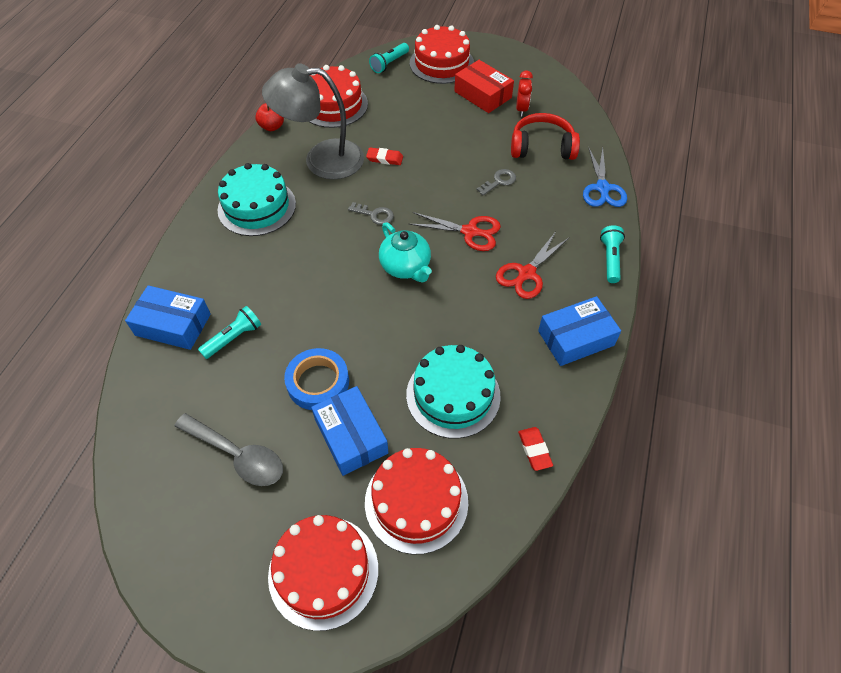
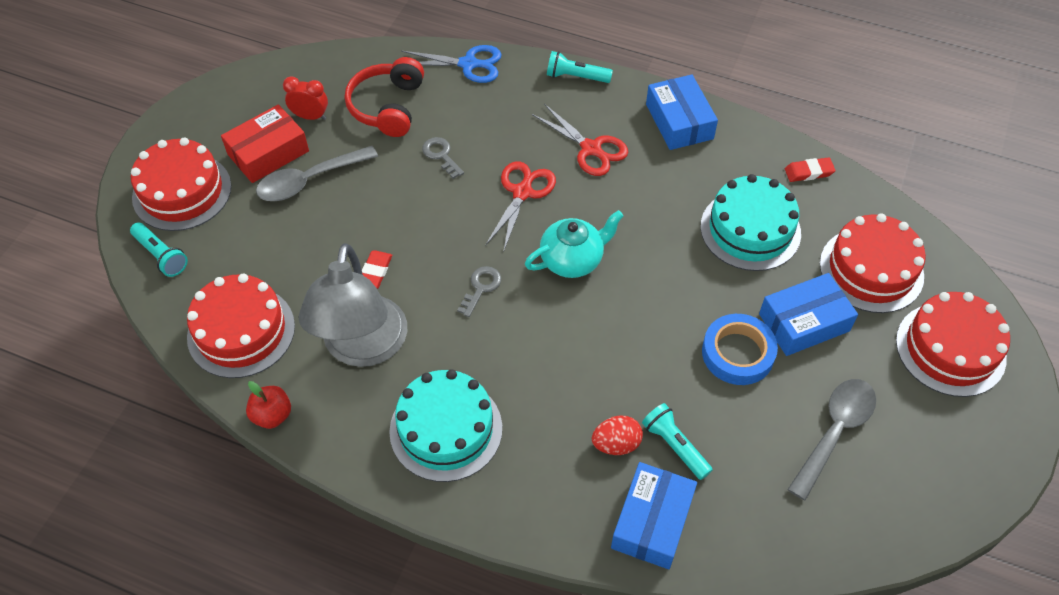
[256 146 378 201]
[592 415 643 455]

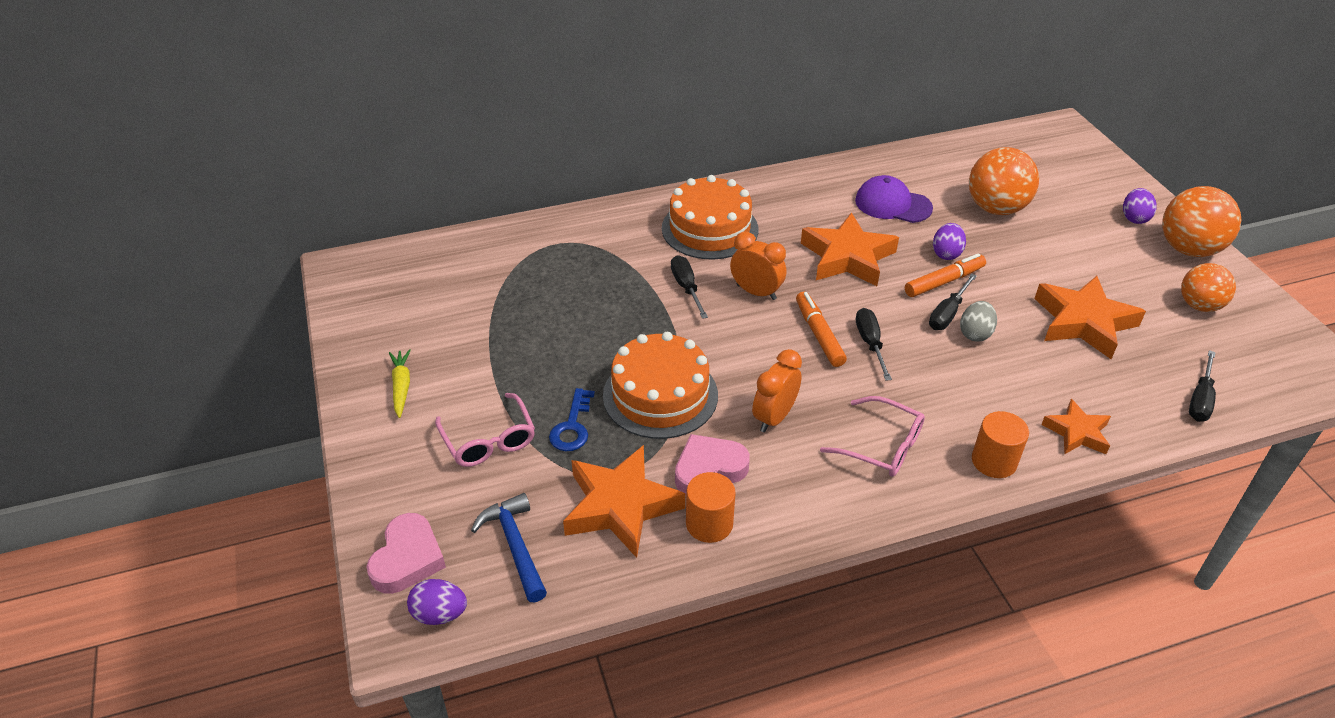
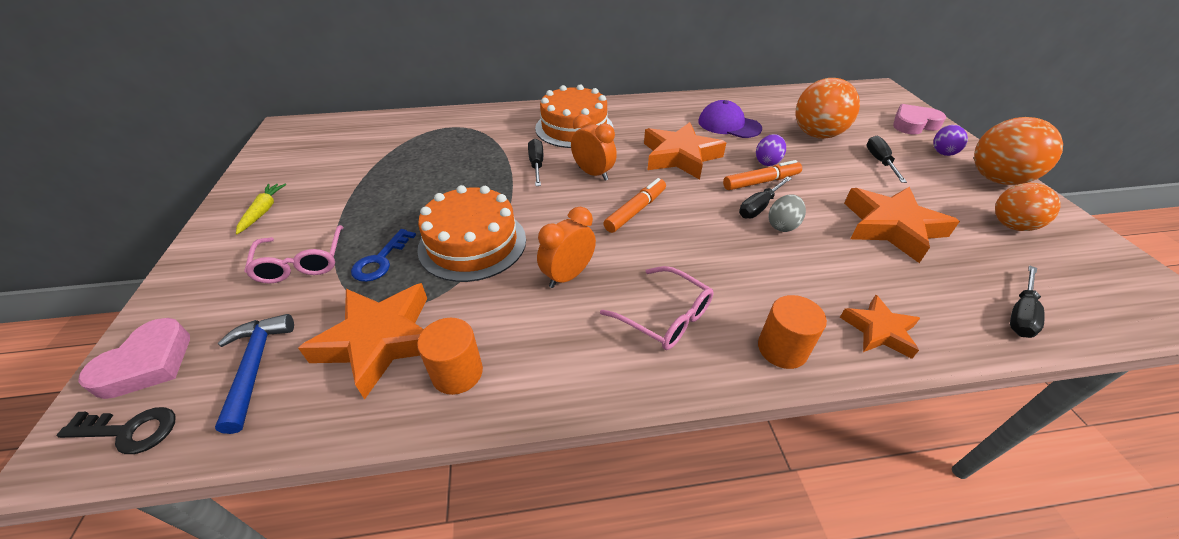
[57 407 175 454]
[603 178 666 233]
[866 136 907 183]
[893 104 946 134]

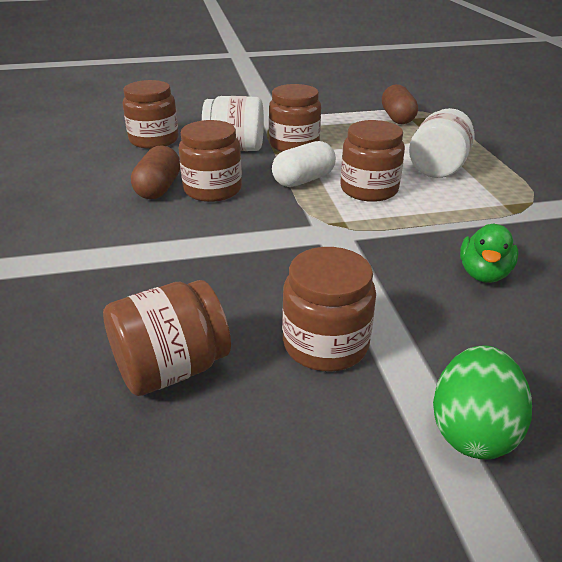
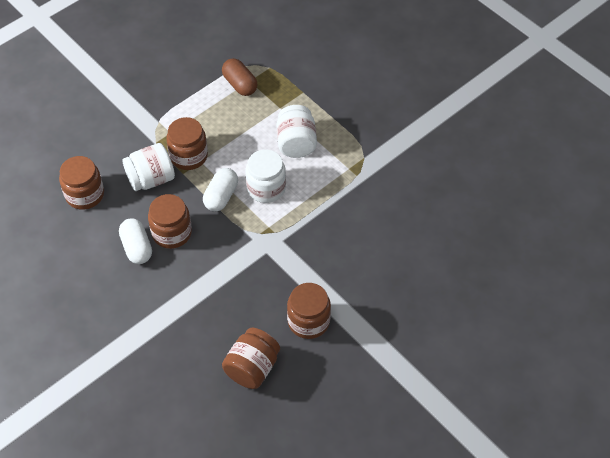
[119 218 152 264]
[245 150 286 203]
[433 345 532 460] (first image)
[460 223 519 283] (first image)

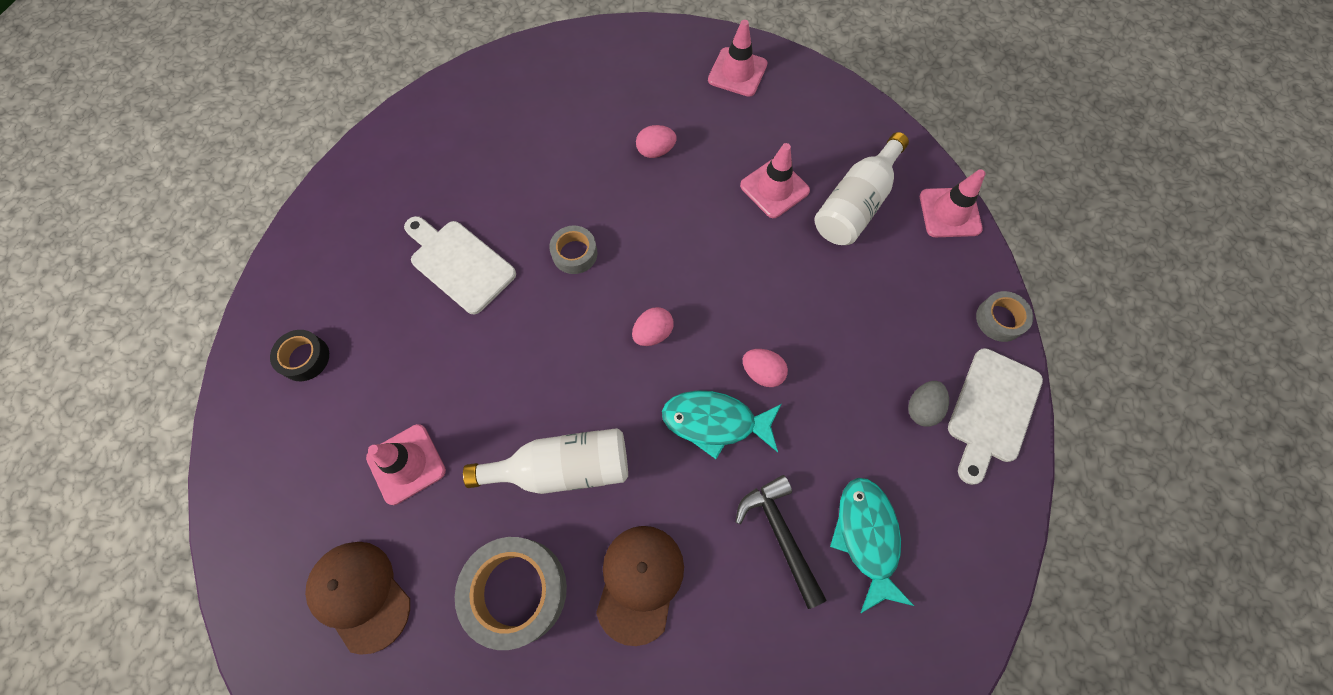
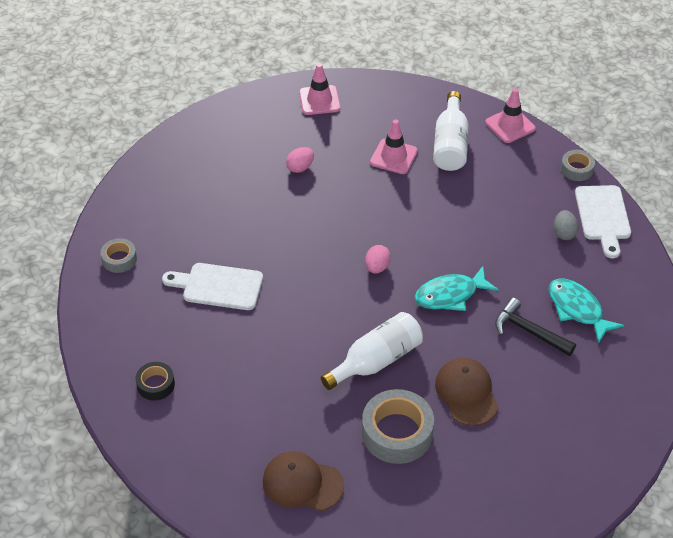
[100 238 137 273]
[366 424 446 505] (first image)
[743 349 788 387] (first image)

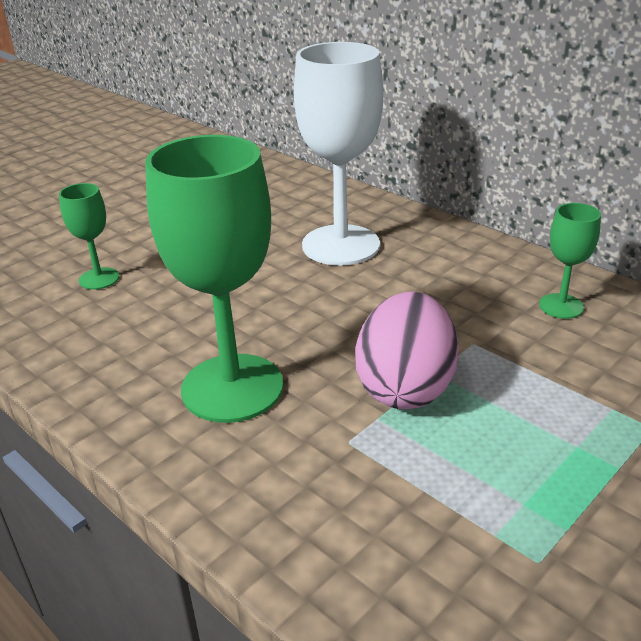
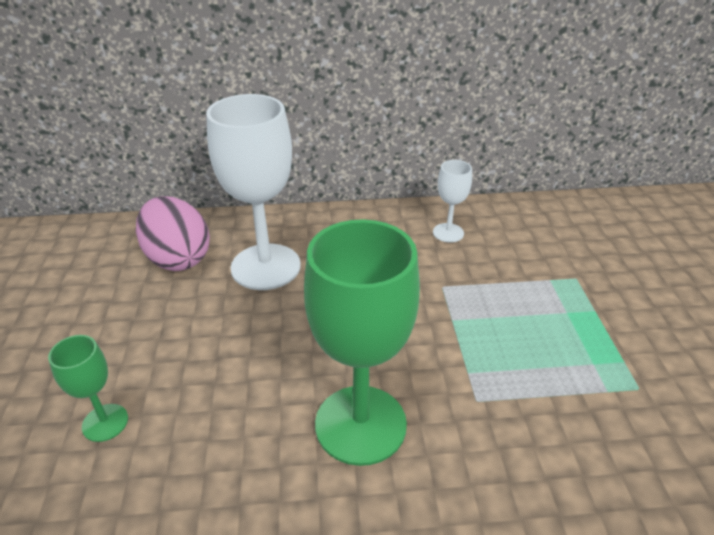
[136 196 210 271]
[433 160 472 243]

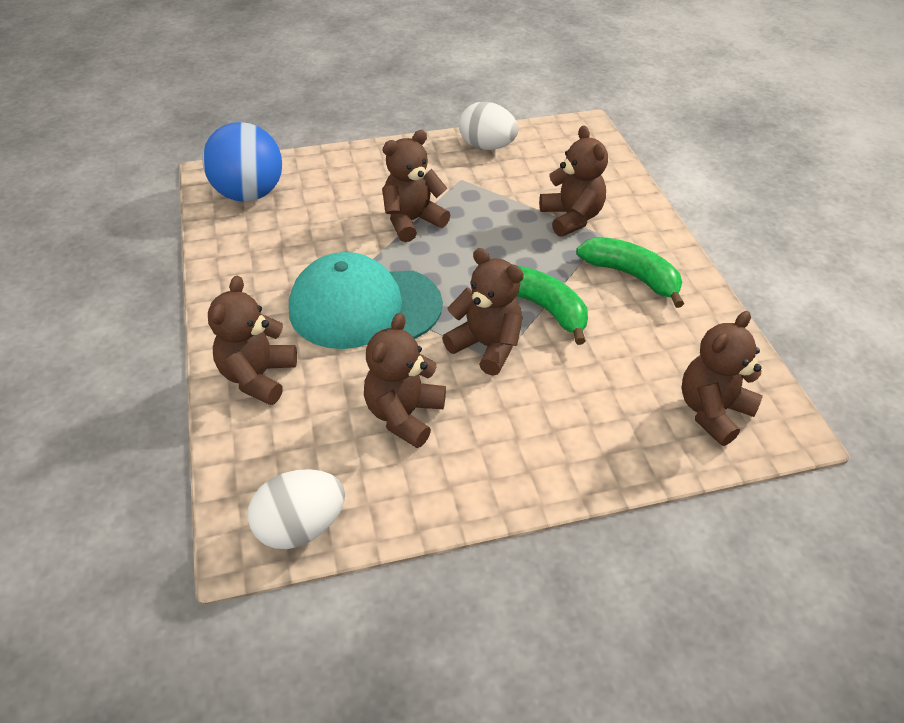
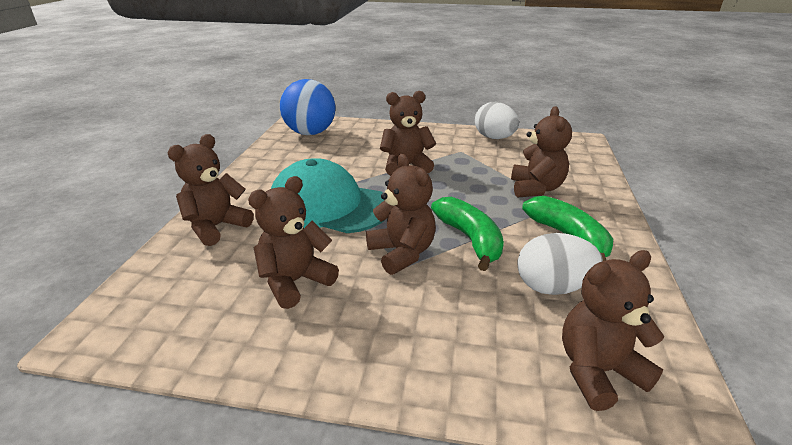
[517 233 603 295]

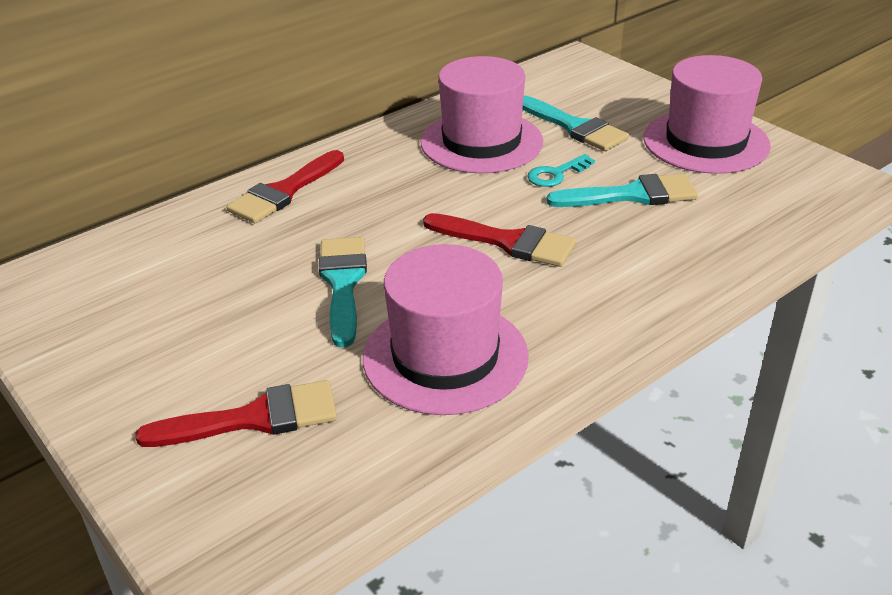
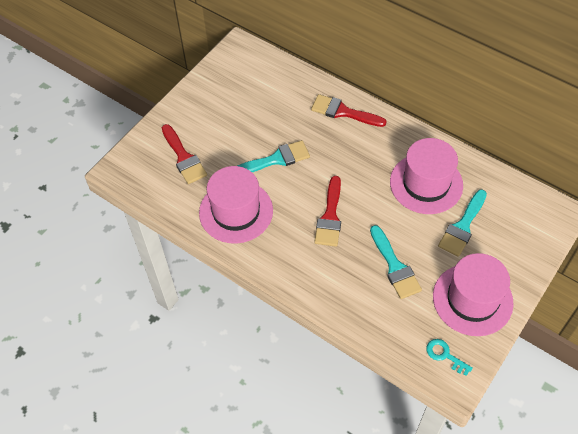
[426 339 473 376]

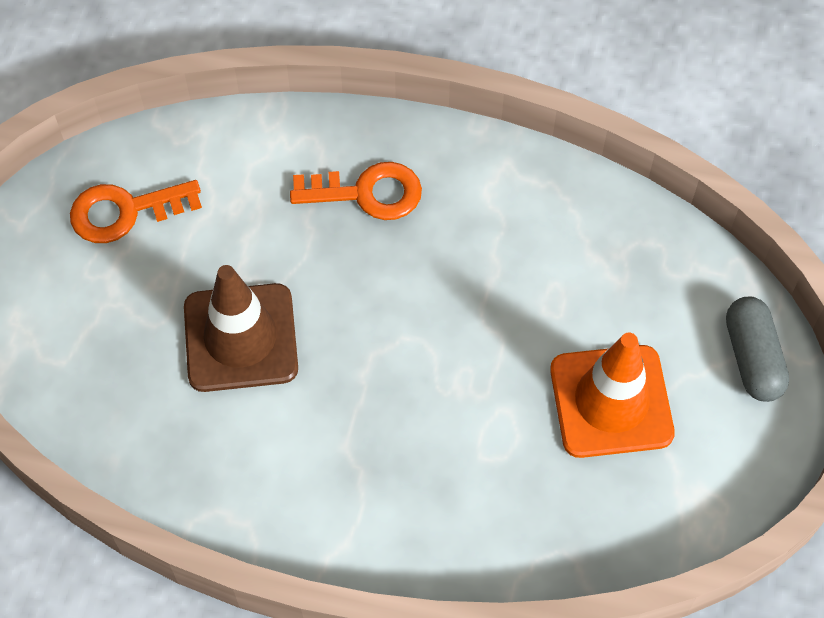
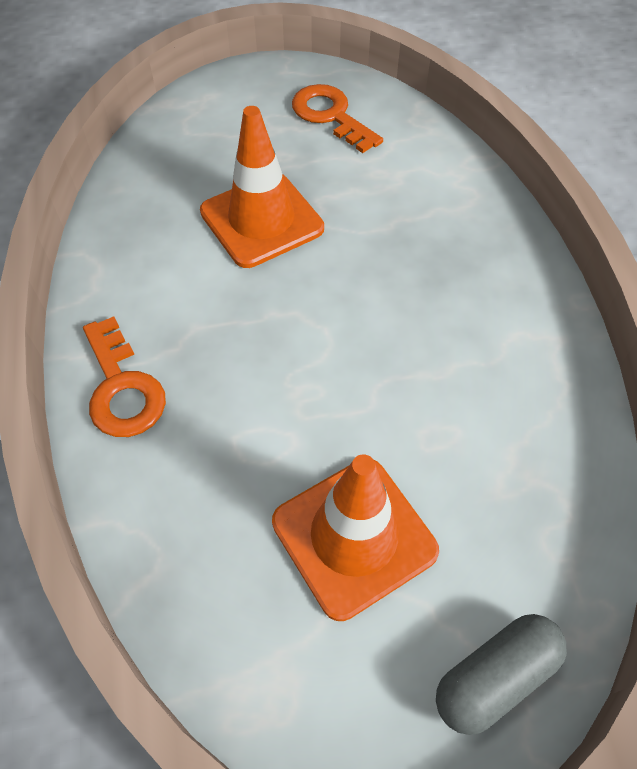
[83 316 166 437]
[200 106 324 268]

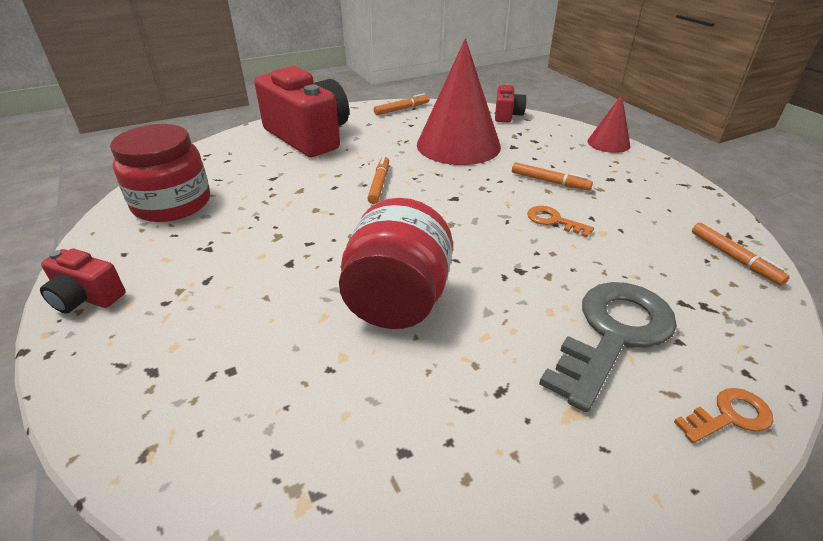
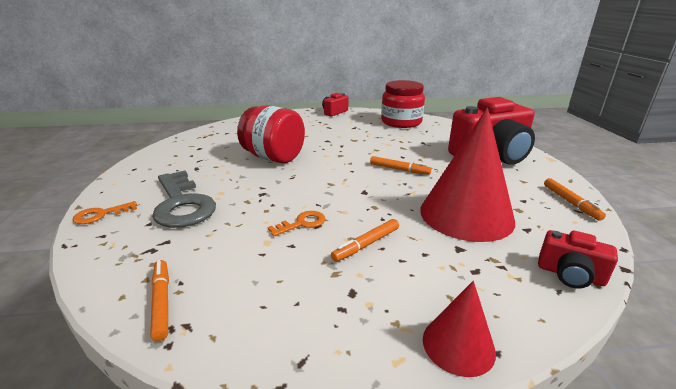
[73 201 137 224]
[150 260 169 341]

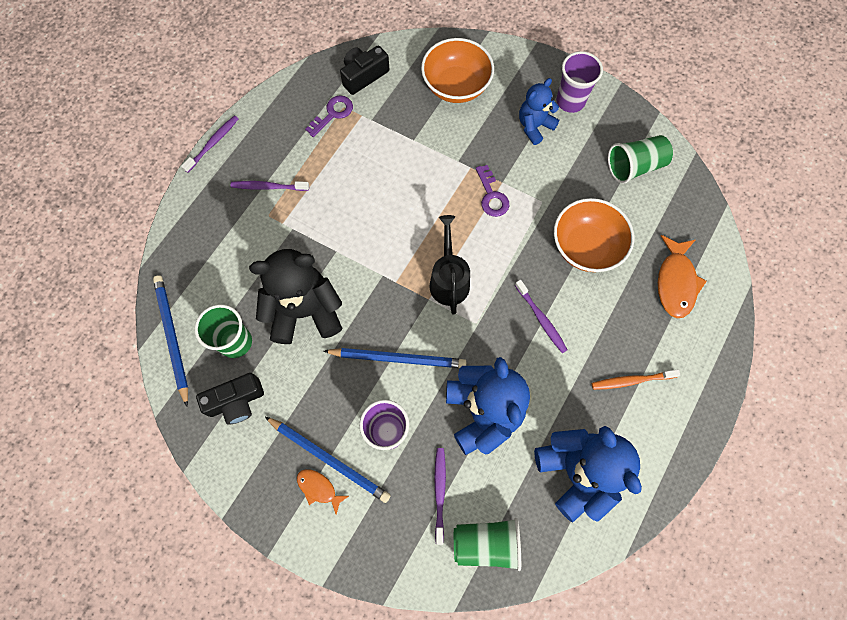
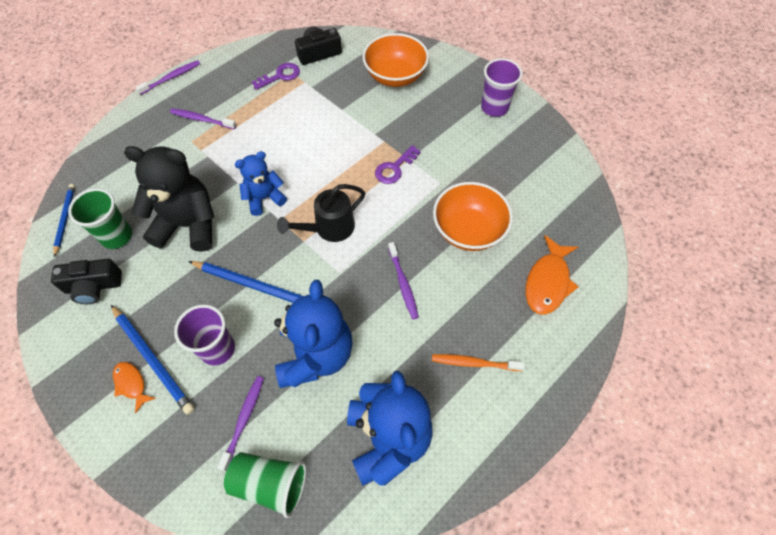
[53 184 75 257]
[235 151 287 216]
[277 184 365 242]
[375 145 421 184]
[608 135 673 184] (first image)

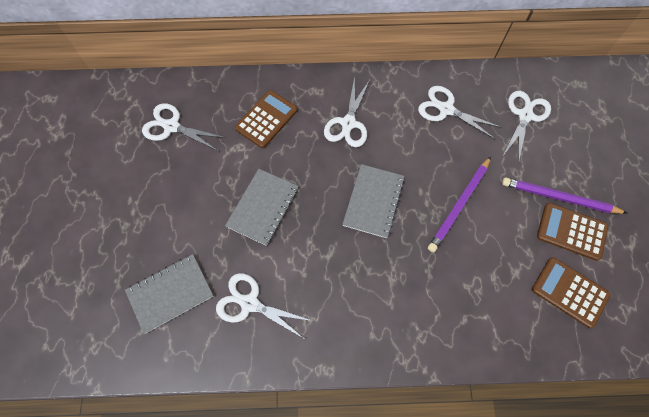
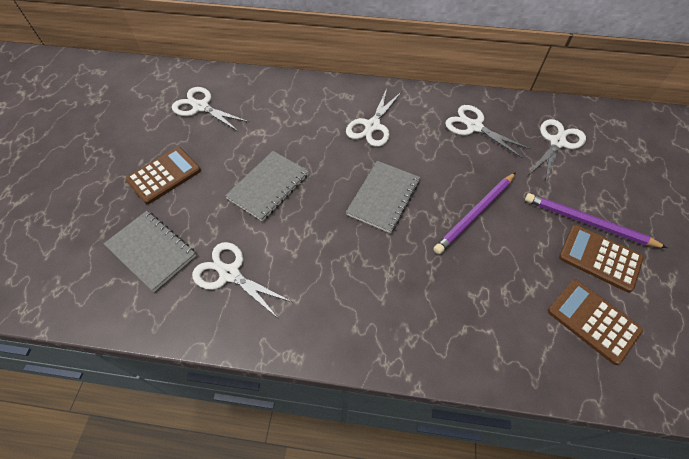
[104 211 196 292]
[126 147 201 204]

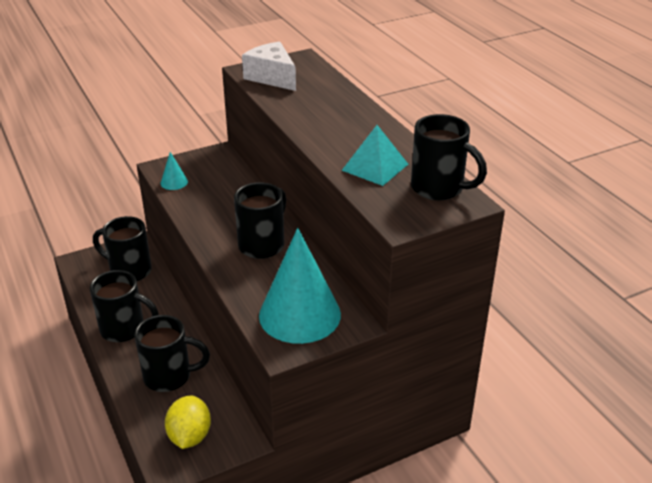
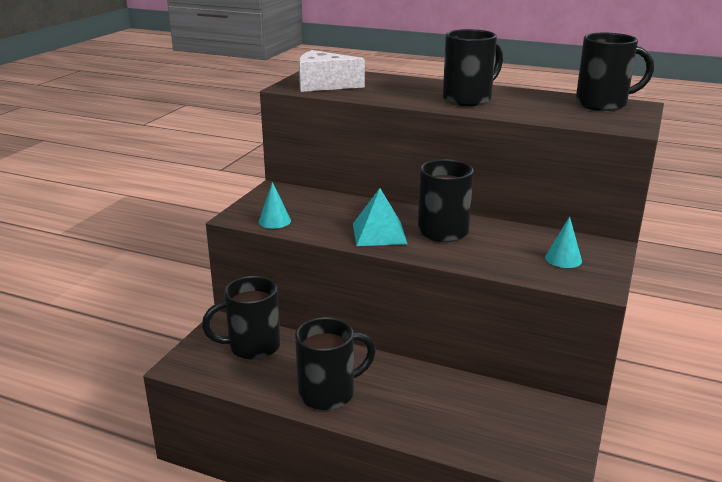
[353 188 407 246]
[443 29 503 106]
[545 216 582 268]
[165 396 211 449] (first image)

